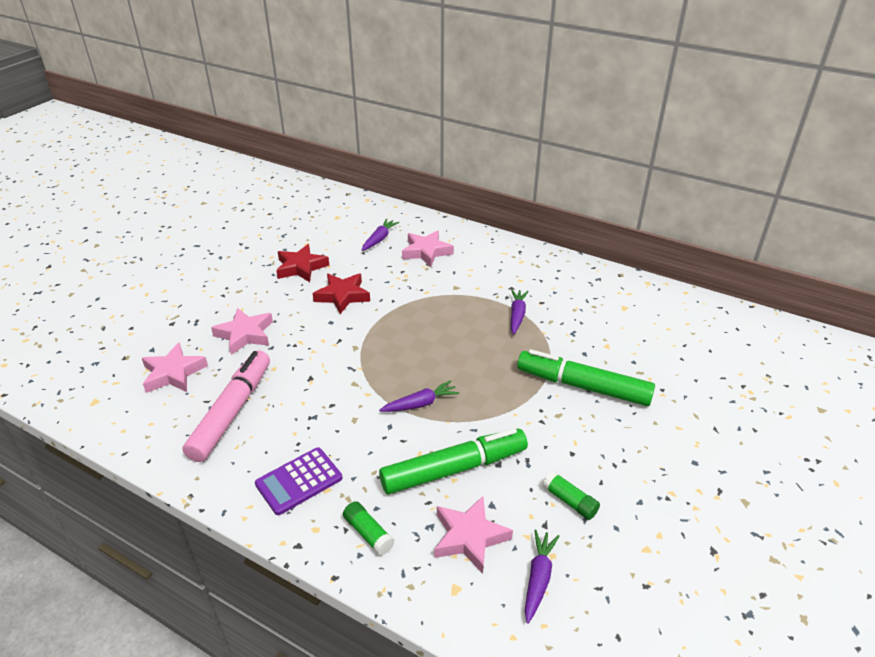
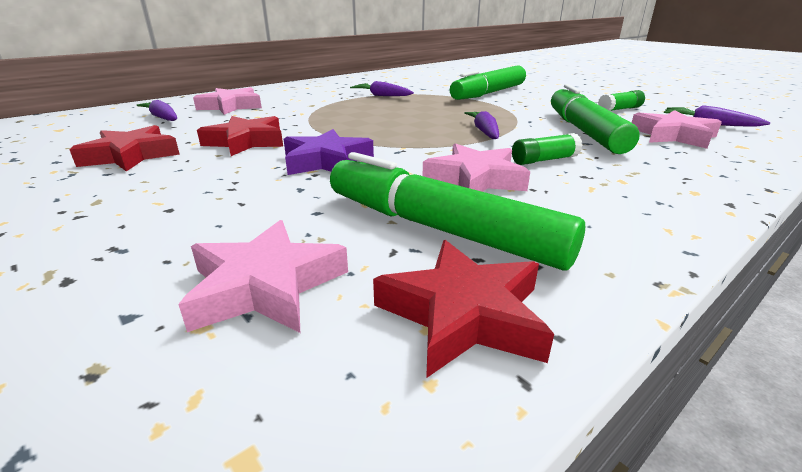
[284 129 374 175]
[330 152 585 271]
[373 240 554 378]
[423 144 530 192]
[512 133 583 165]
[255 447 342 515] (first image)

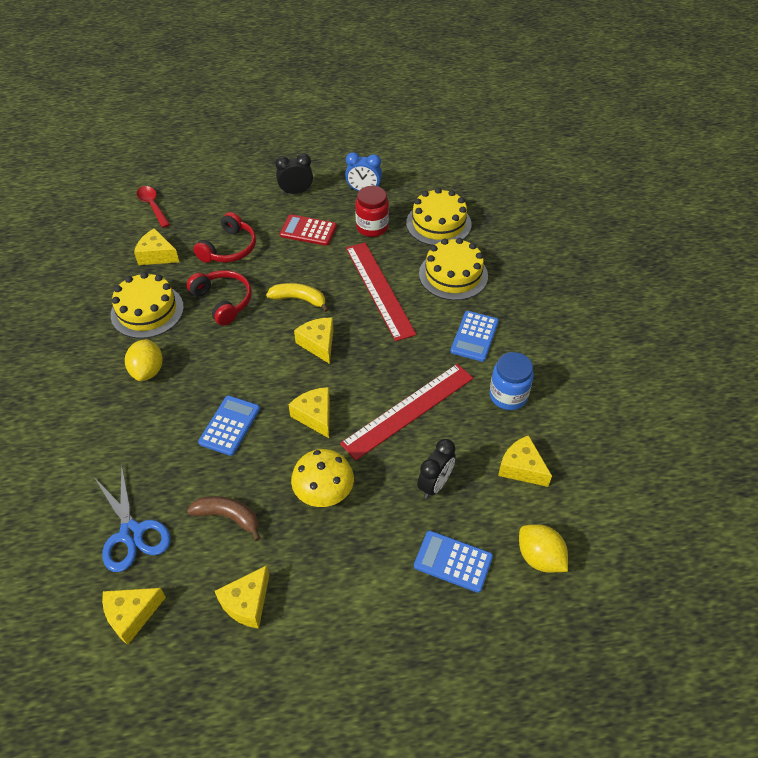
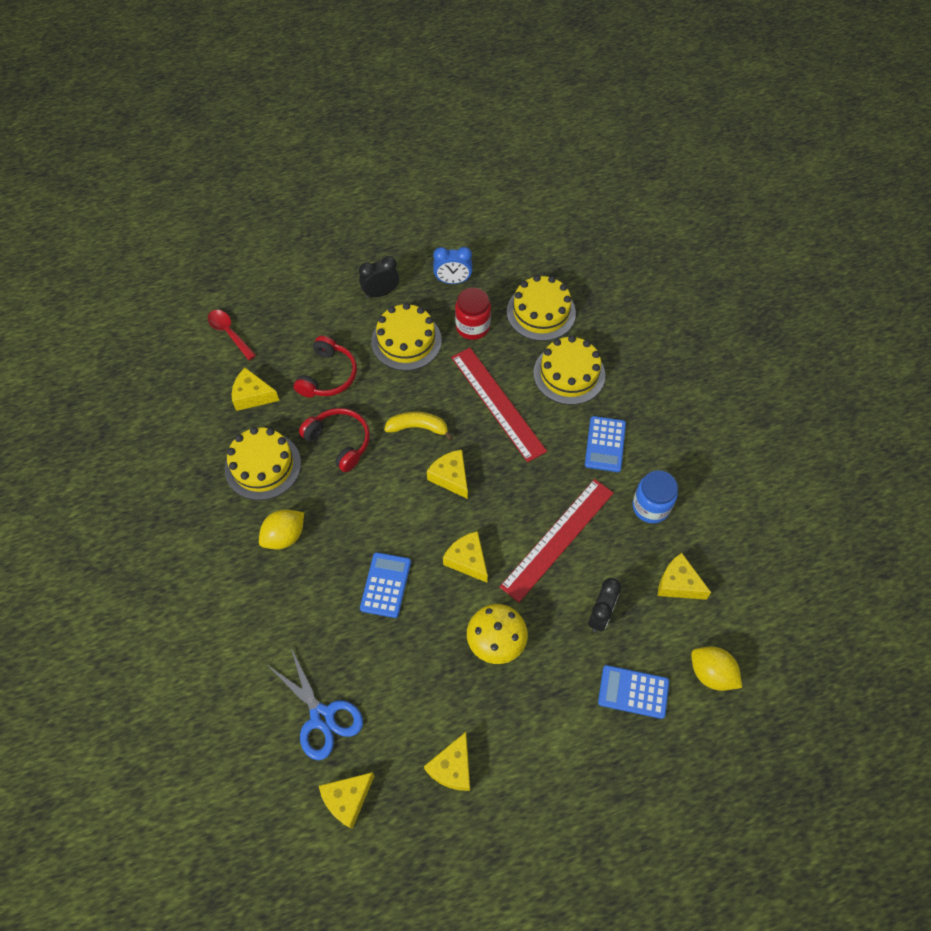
[259 509 304 549]
[371 303 442 371]
[187 496 260 541] (first image)

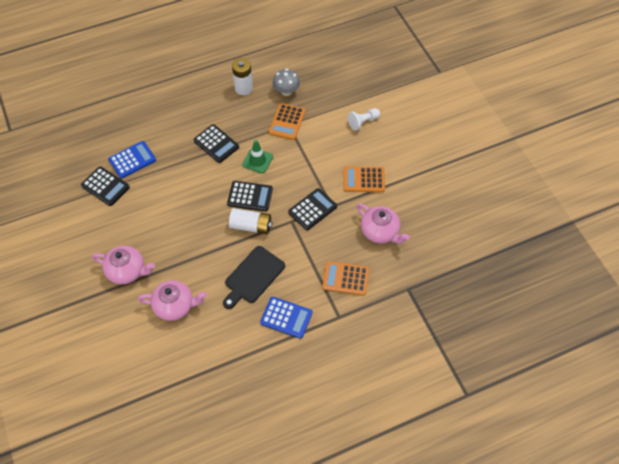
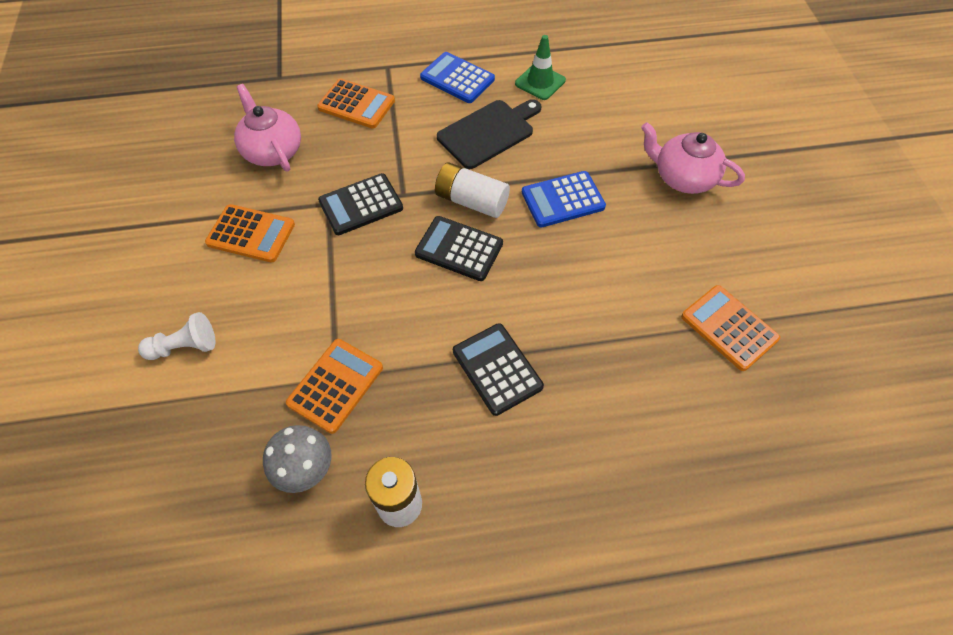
[515 35 566 100]
[522 171 606 227]
[681 285 780 371]
[138 280 207 321] (first image)

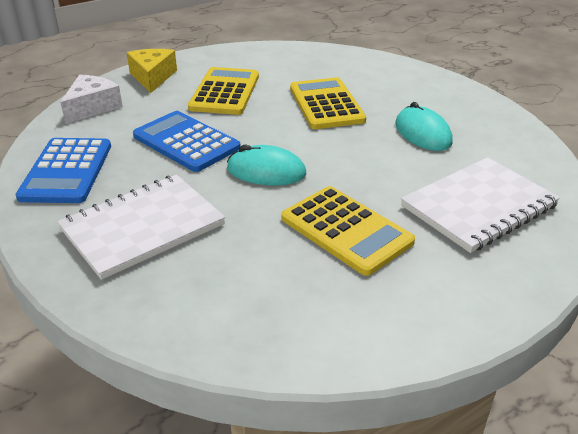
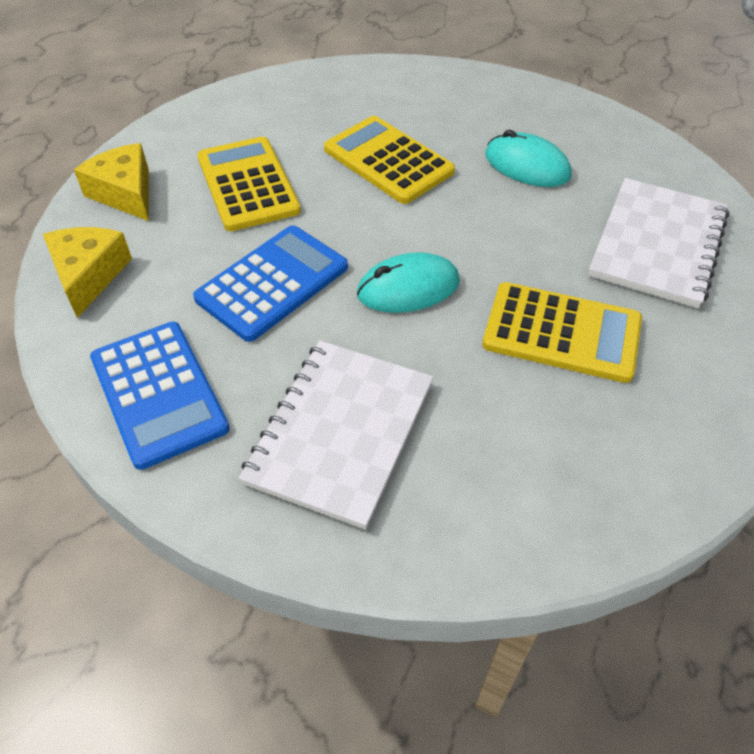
[43 227 132 318]
[193 225 348 342]

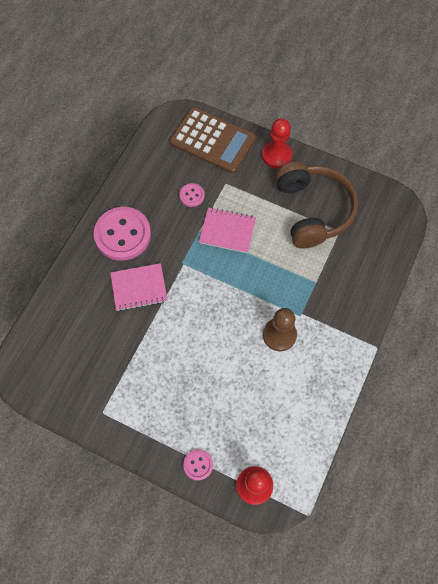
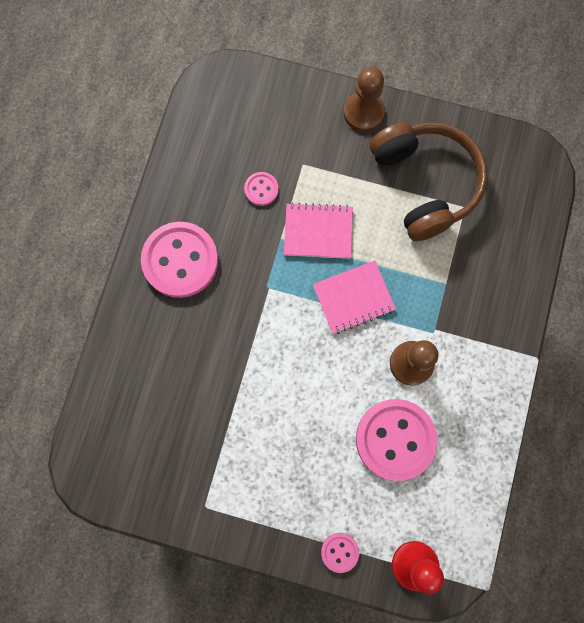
[313 260 396 334]
[344 67 385 132]
[356 399 437 481]
[170 107 256 174] (first image)

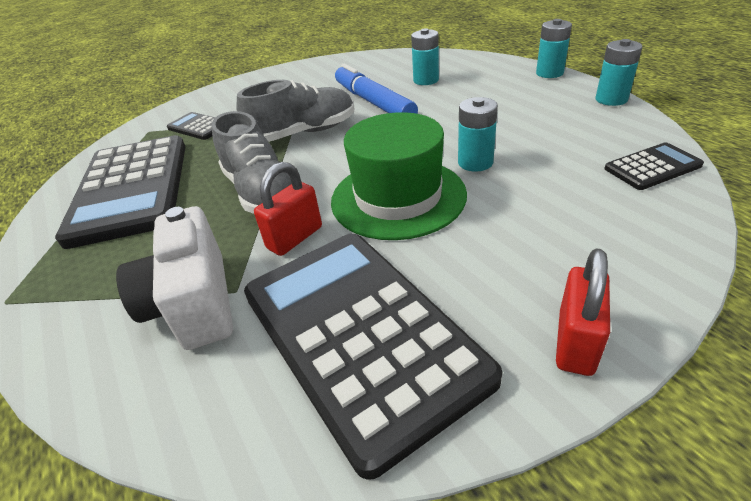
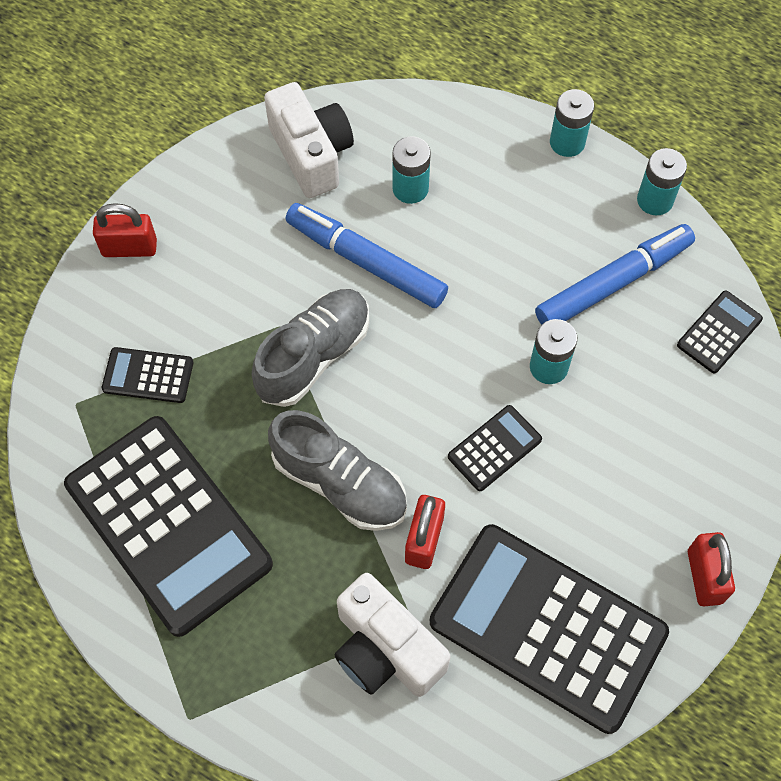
[93 203 157 257]
[264 82 354 198]
[448 405 542 491]
[535 224 695 325]

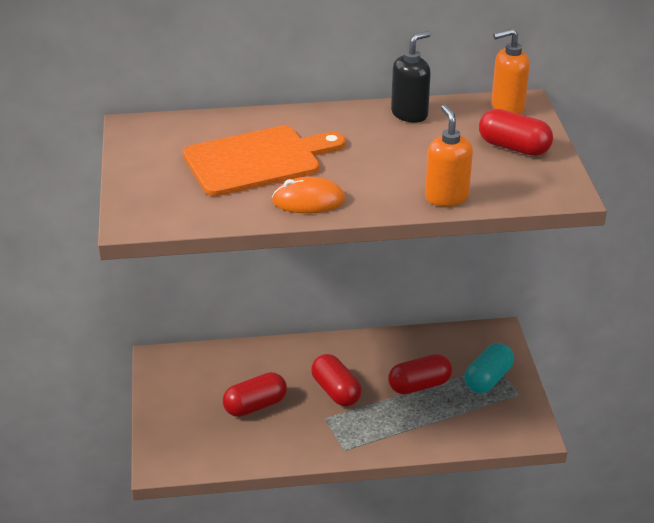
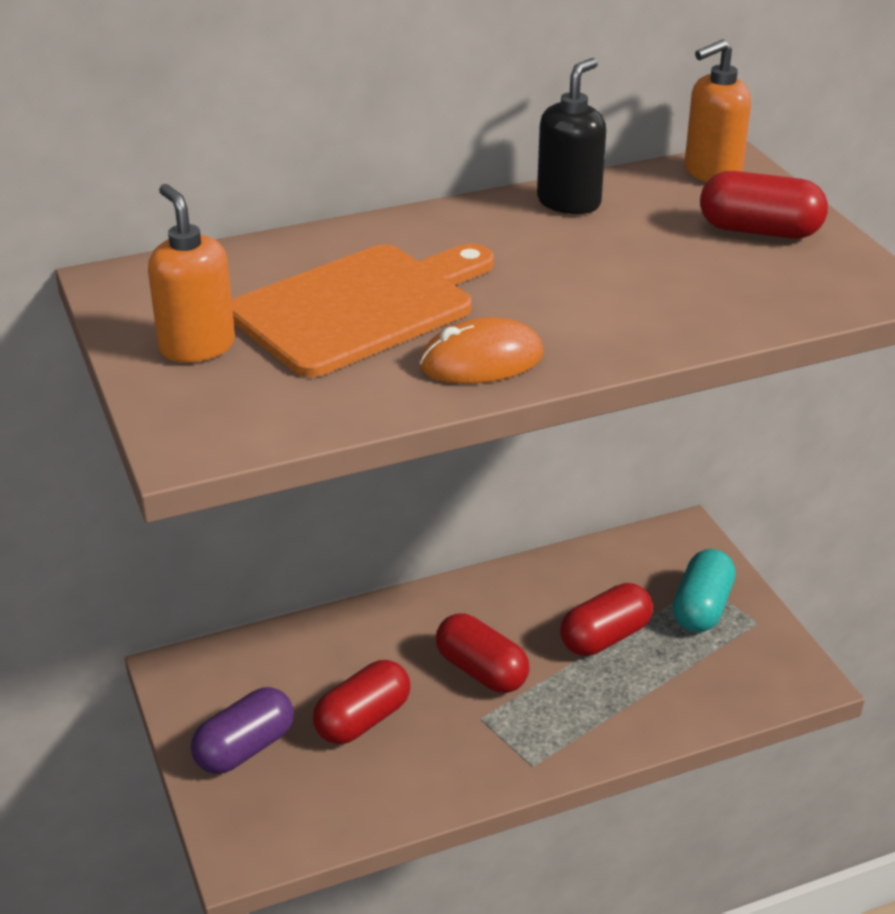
[148 184 235 363]
[191 687 294 774]

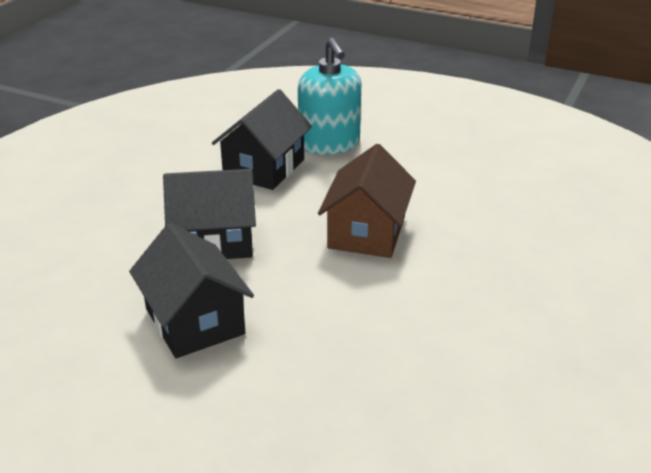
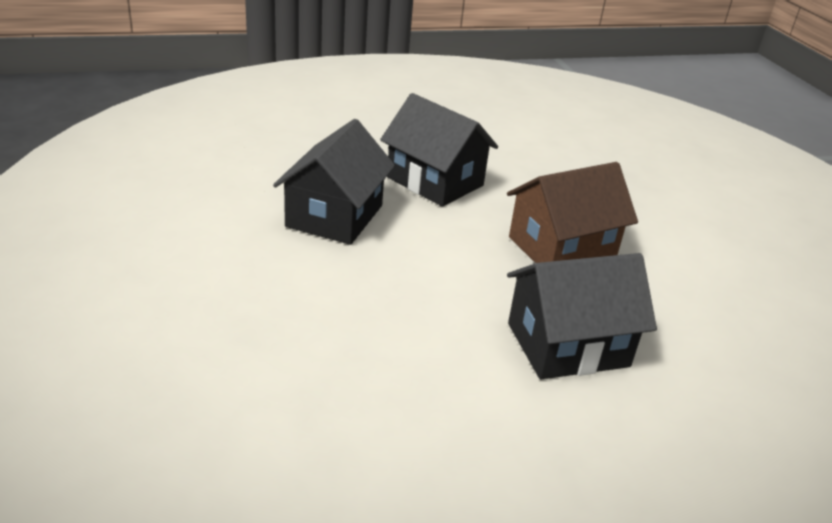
[507 253 657 379]
[298 38 361 155] (first image)

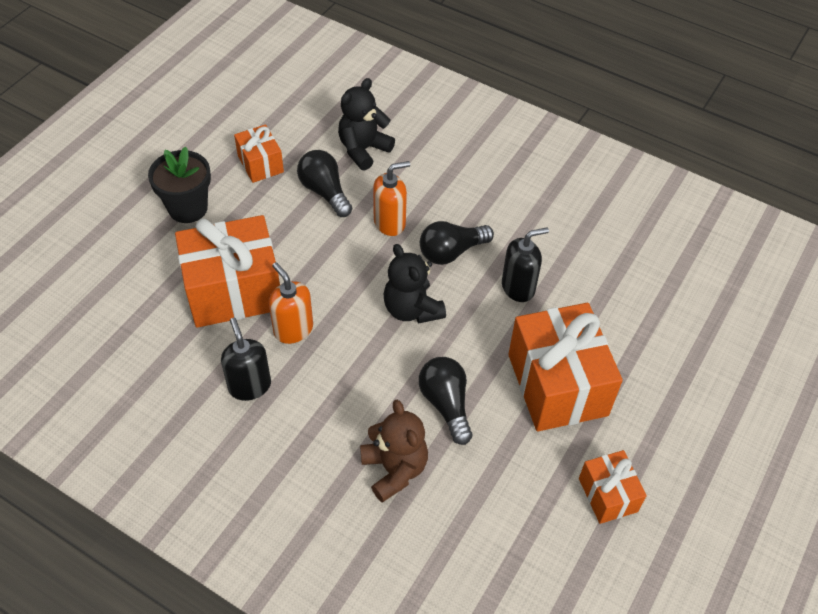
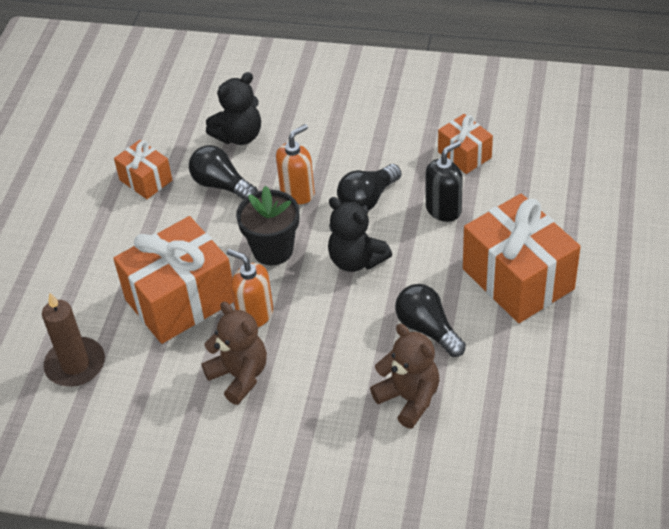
[42 293 105 387]
[201 302 267 405]
[206 72 261 145]
[236 186 299 265]
[438 114 493 174]

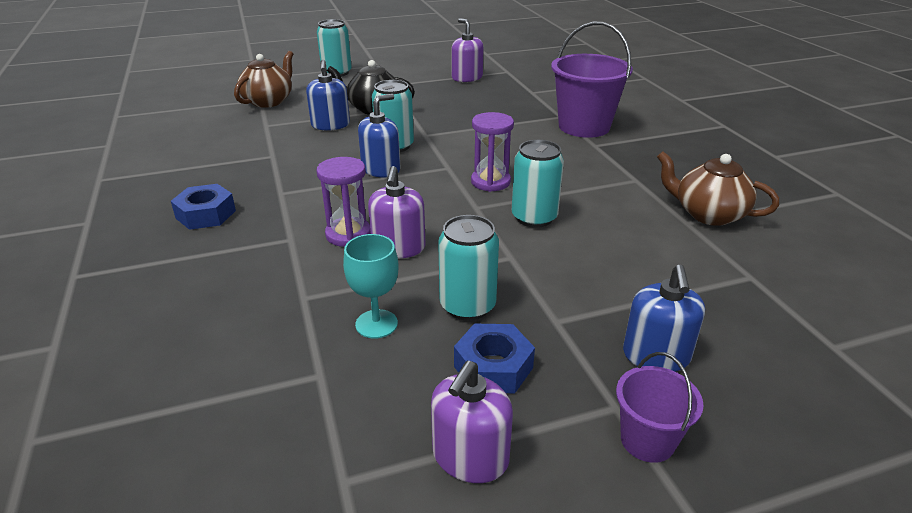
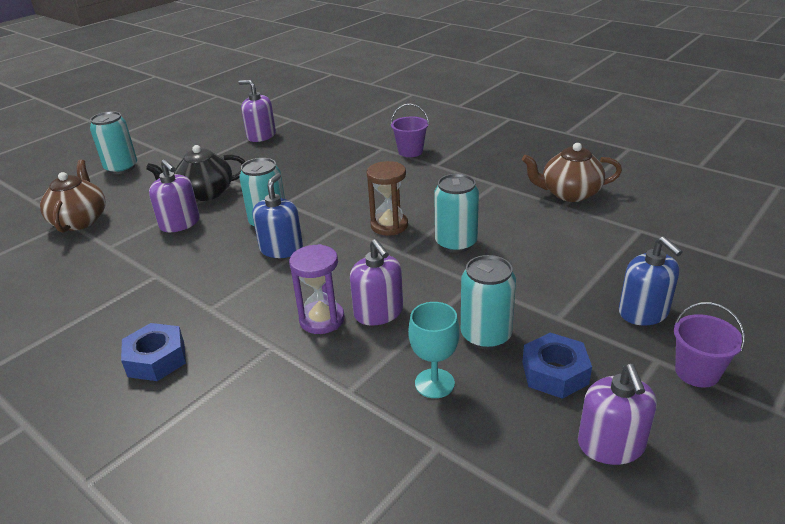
[149 159 200 232]
[367 161 408 236]
[390 104 429 157]

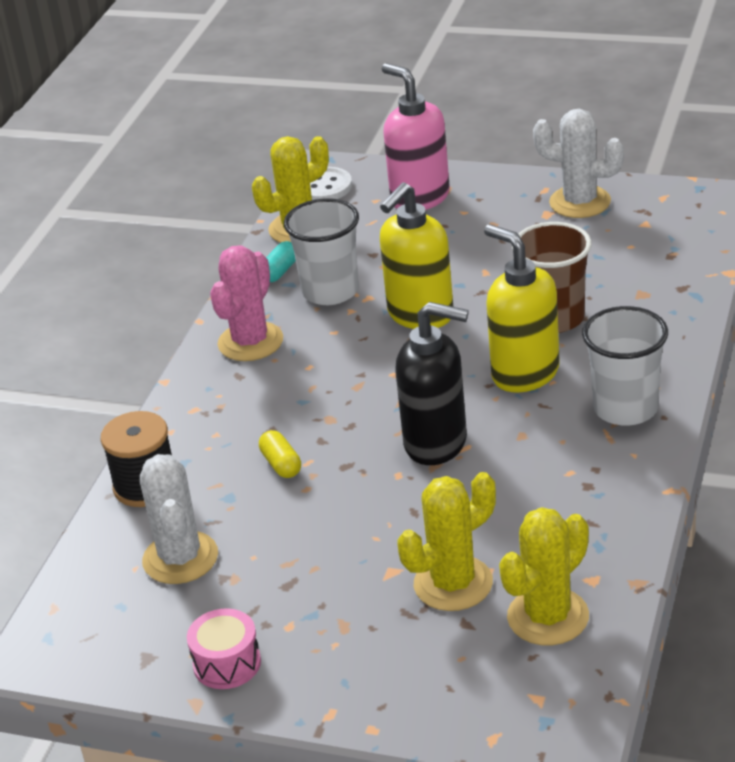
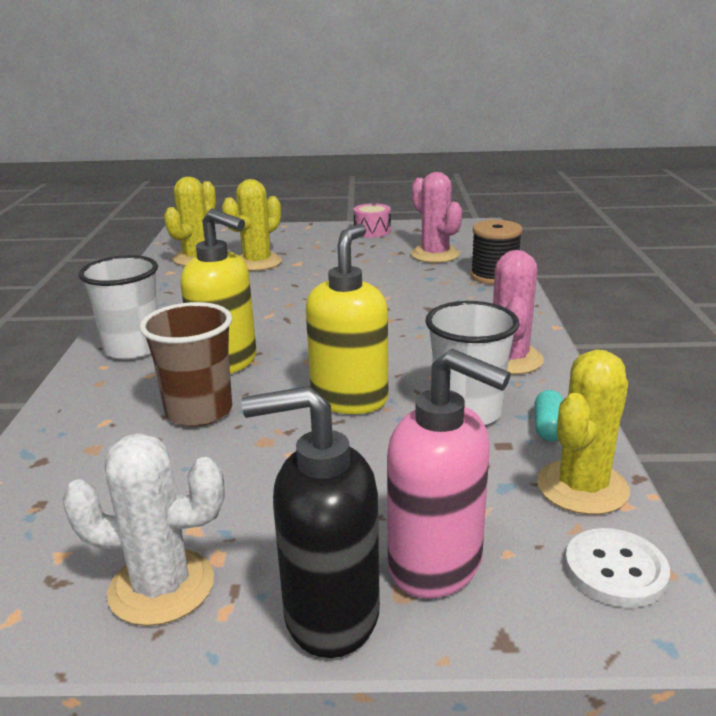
[242 386 380 658]
[411 172 462 263]
[259 430 301 478] (first image)

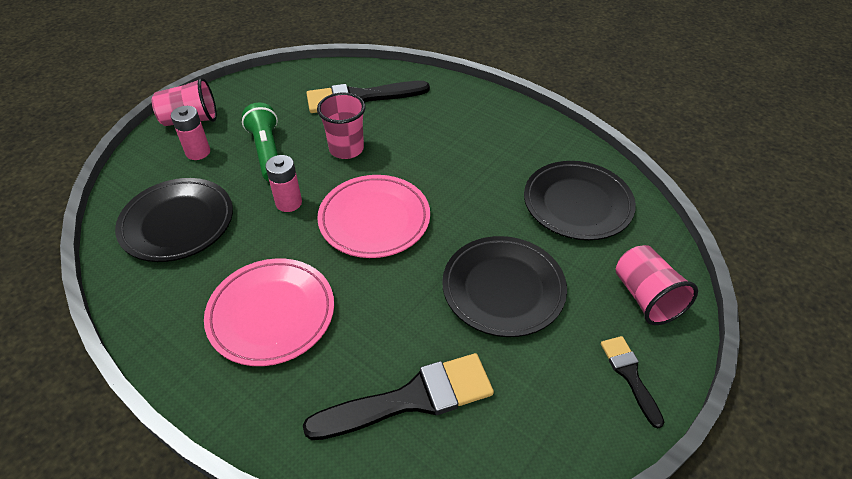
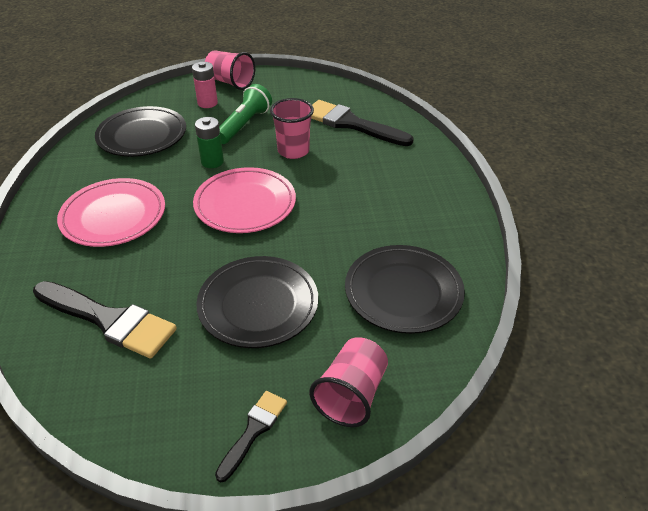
[195 117 224 168]

